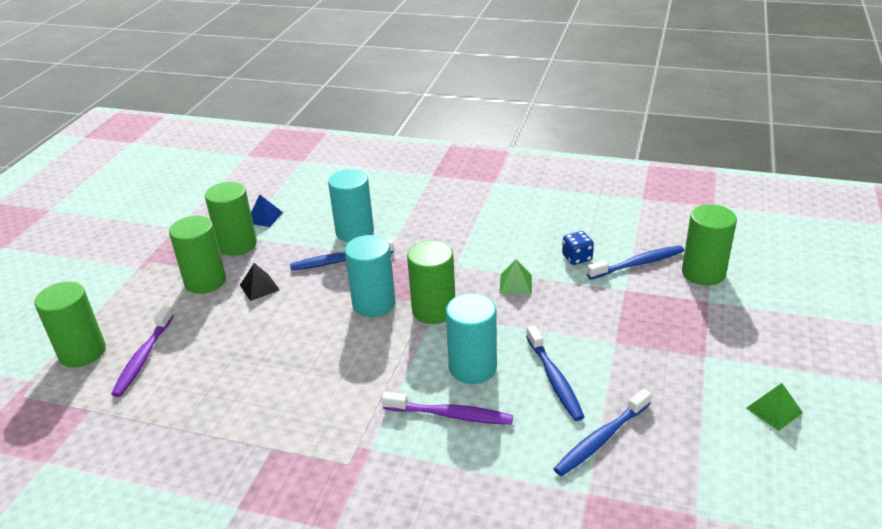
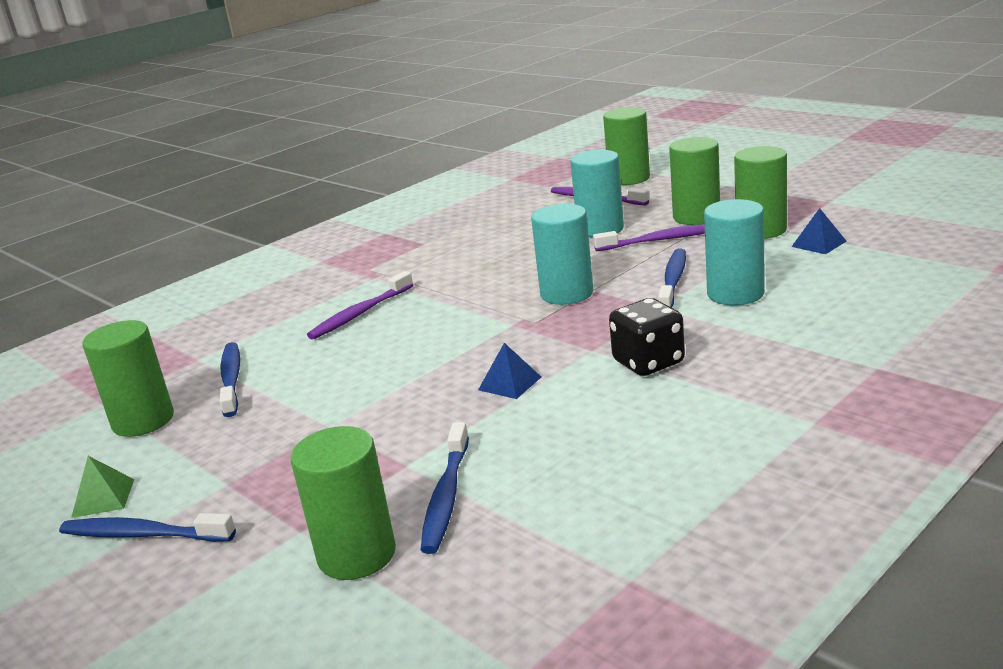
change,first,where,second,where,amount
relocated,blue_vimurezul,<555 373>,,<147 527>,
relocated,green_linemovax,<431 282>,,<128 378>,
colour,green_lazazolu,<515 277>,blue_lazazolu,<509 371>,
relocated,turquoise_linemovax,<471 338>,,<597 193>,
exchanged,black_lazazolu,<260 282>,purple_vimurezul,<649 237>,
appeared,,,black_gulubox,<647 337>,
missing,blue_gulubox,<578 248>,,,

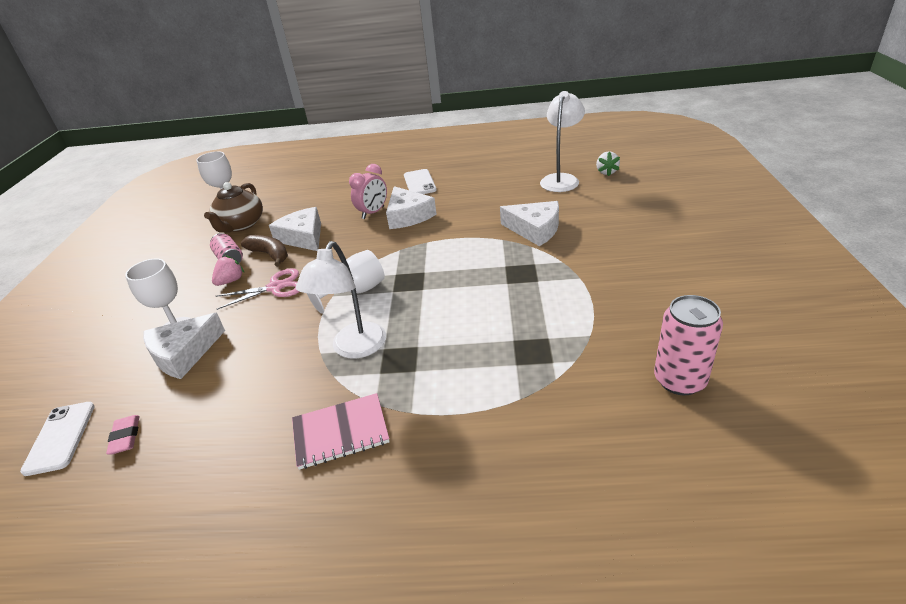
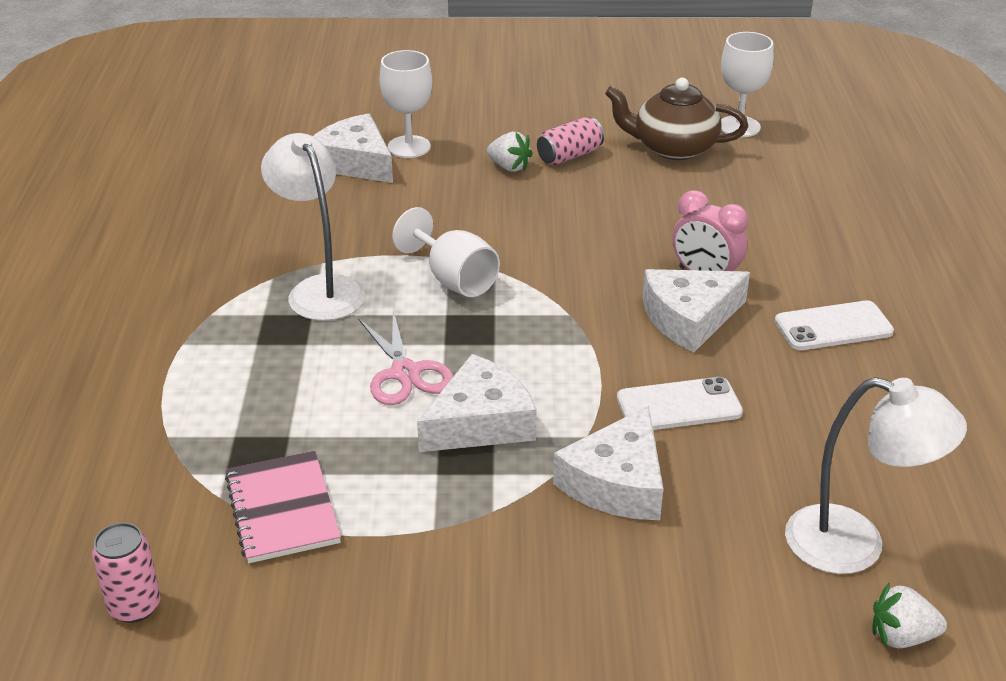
change,first,where,second,where,amount
size,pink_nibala,<688 345>,,<126 573>,x0.66
relocated,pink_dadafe,<341 431>,,<283 507>,
spun,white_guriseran,<341 300>,,<313 227>,45 degrees clockwise
relocated,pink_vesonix,<257 289>,,<406 358>,
relocated,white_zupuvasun,<295 229>,,<477 403>,
colour,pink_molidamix,<228 270>,white_molidamix,<510 152>,
relocated,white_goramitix,<57 439>,,<680 403>,
missing,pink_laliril,<123 434>,,,
missing,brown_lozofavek,<264 251>,,,

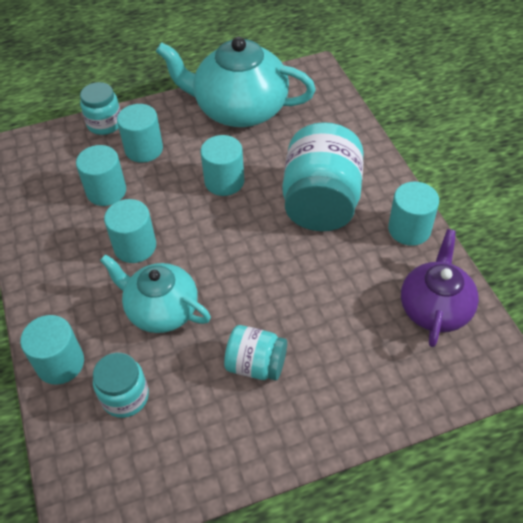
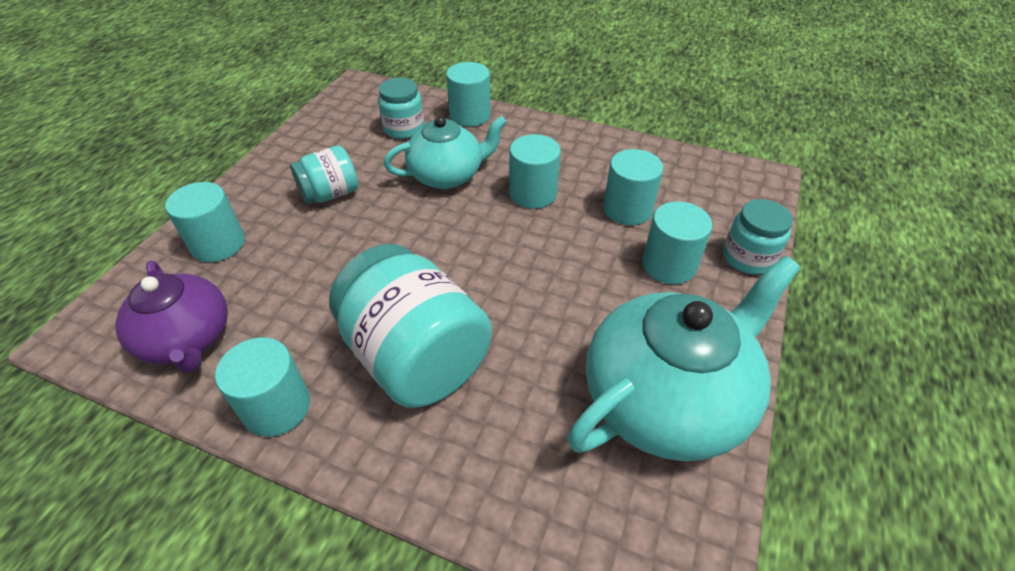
change,first,where,second,where,amount
relocated,turquoise_linemovax,<222 165>,,<205 222>,

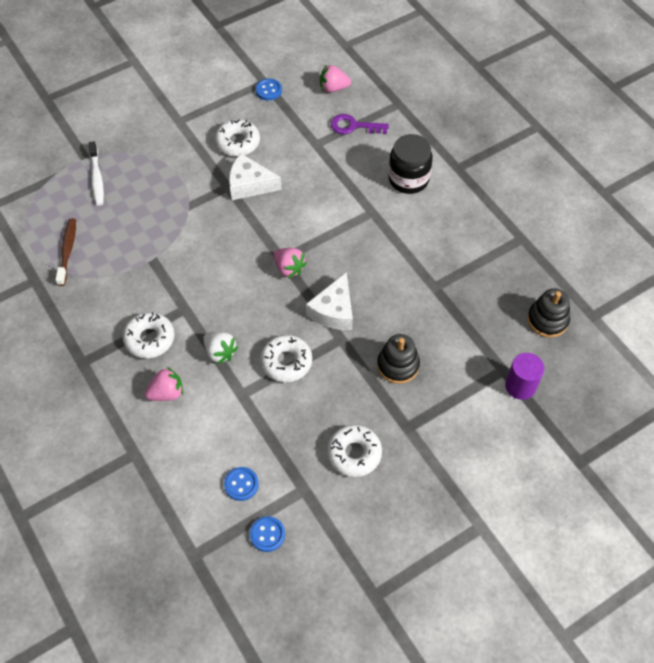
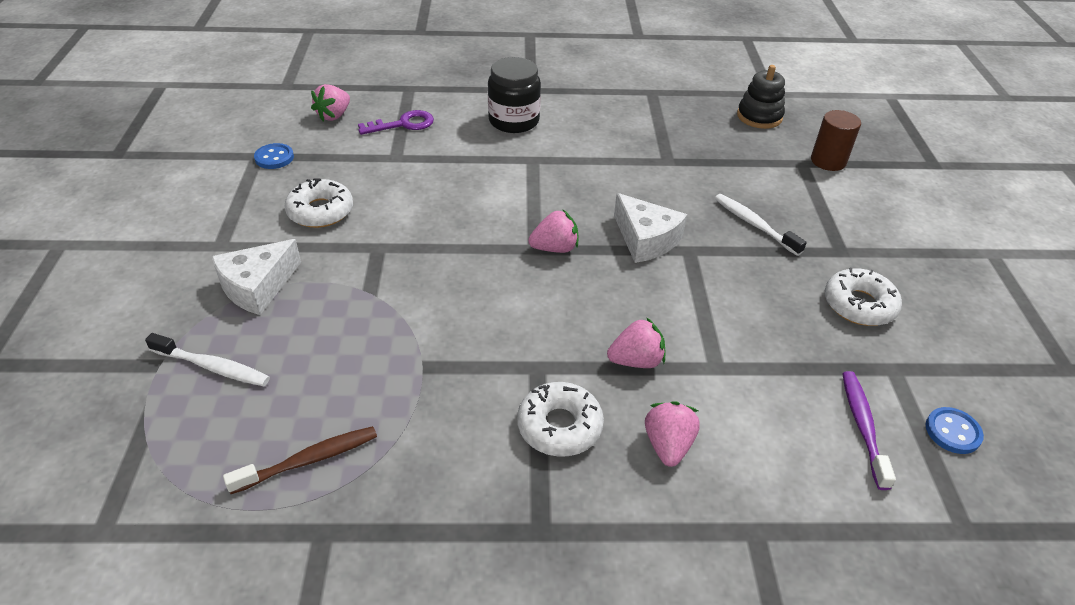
change,first,where,second,where,amount
relocated,white_zupuvasun,<255 176>,,<256 277>,
spun,brown_vimurezul,<65 252>,,<300 460>,120 degrees clockwise
spun,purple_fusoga,<359 124>,,<396 122>,150 degrees counterclockwise
colour,white_molidamix,<220 348>,pink_molidamix,<636 342>,
exchanged,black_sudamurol,<398 359>,white_vimurezul,<761 225>,
colour,purple_linemovax,<524 376>,brown_linemovax,<836 140>,
exchanged,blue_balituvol,<241 484>,purple_vimurezul,<869 430>,
missing,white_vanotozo,<286 358>,,,

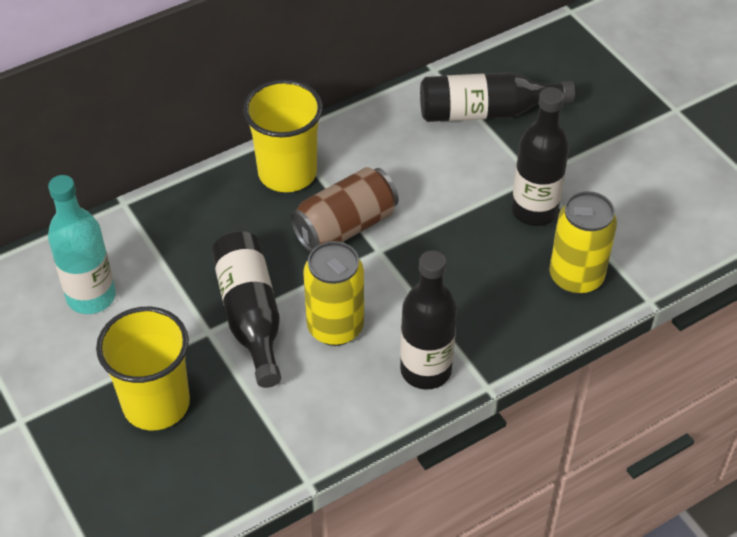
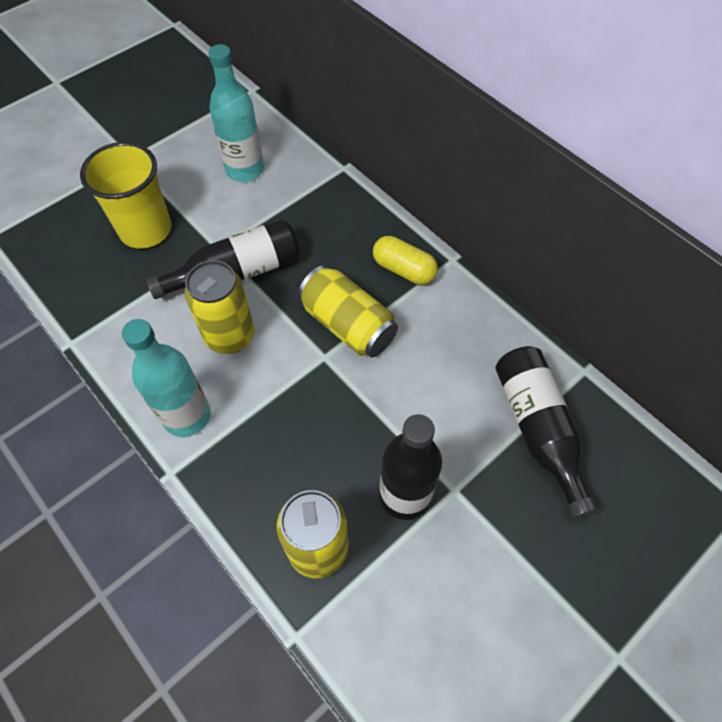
change,first,where,second,where,amount
colour,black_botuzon,<428 320>,turquoise_botuzon,<166 378>,
colour,brown_nibala,<344 209>,yellow_nibala,<348 311>,
exchanged,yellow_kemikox,<283 136>,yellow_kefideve,<405 260>,

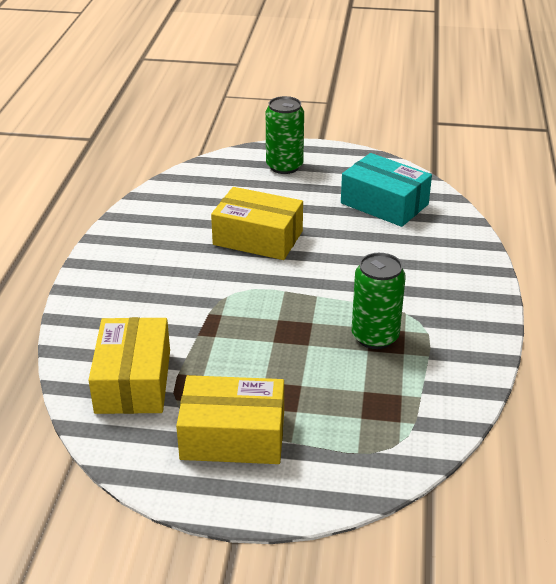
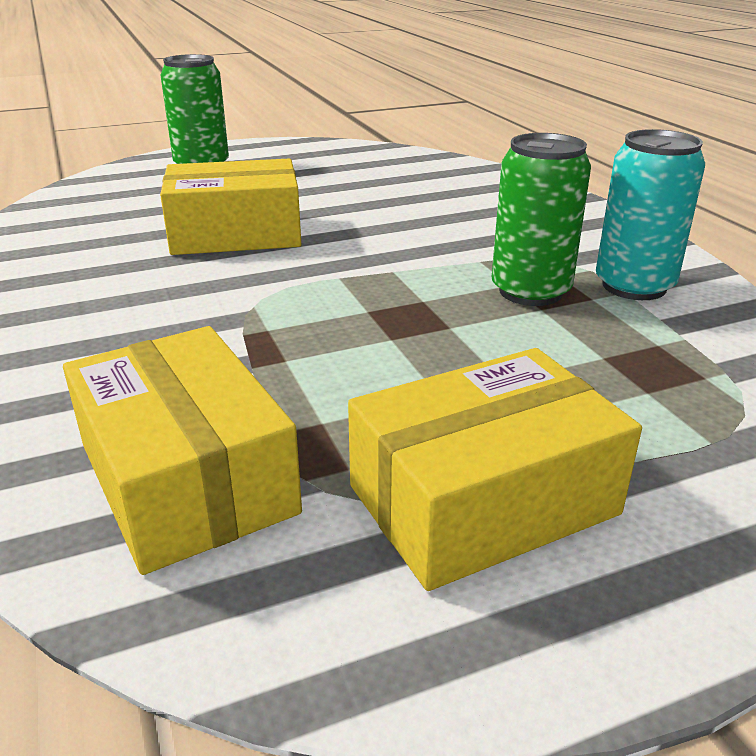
change,first,where,second,where,amount
appeared,,,turquoise_nibala,<650 214>,
missing,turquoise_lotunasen,<386 190>,,,

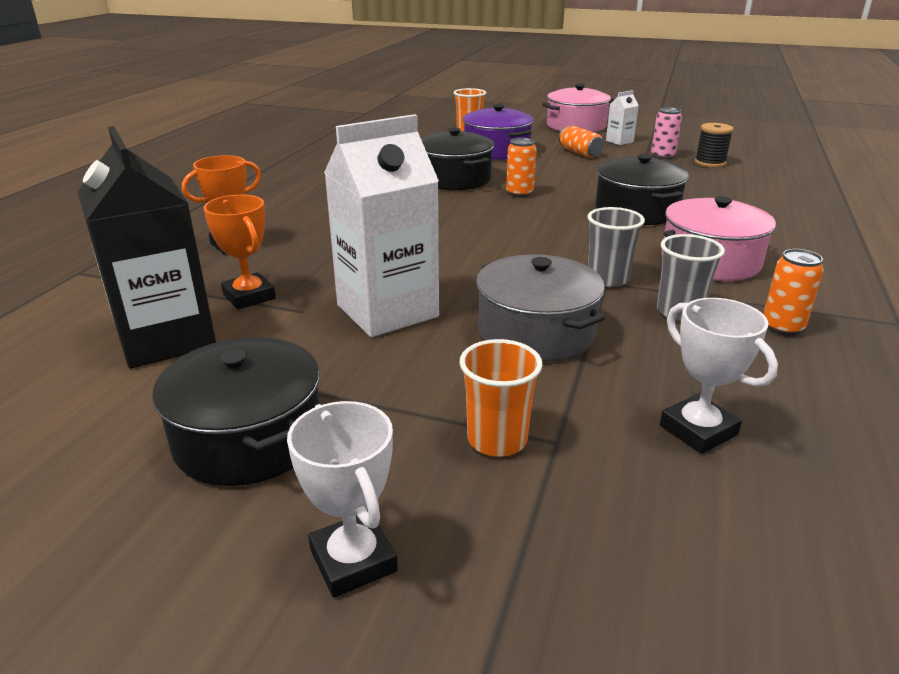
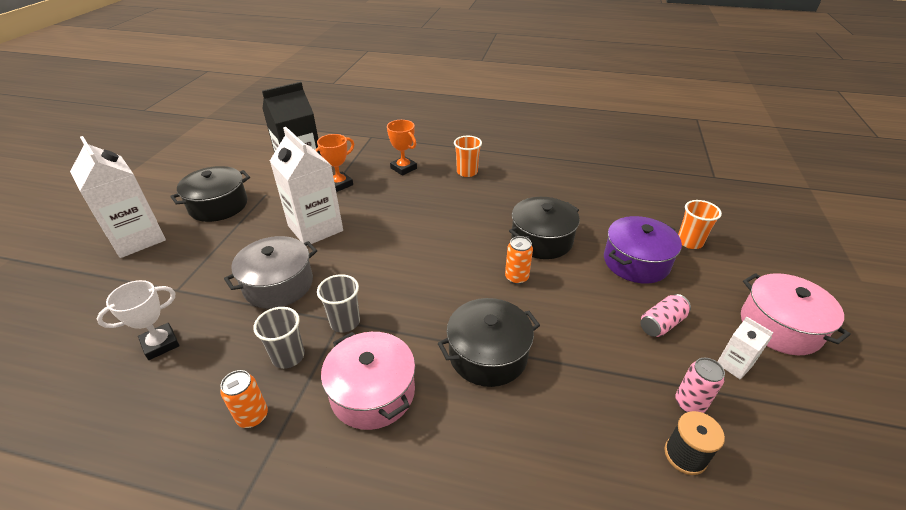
change,first,where,second,where,amount
exchanged,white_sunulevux,<342 499>,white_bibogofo,<118 197>,
relocated,orange_kemikox,<501 398>,,<468 156>,
colour,orange_nibala,<581 142>,pink_nibala,<665 315>,

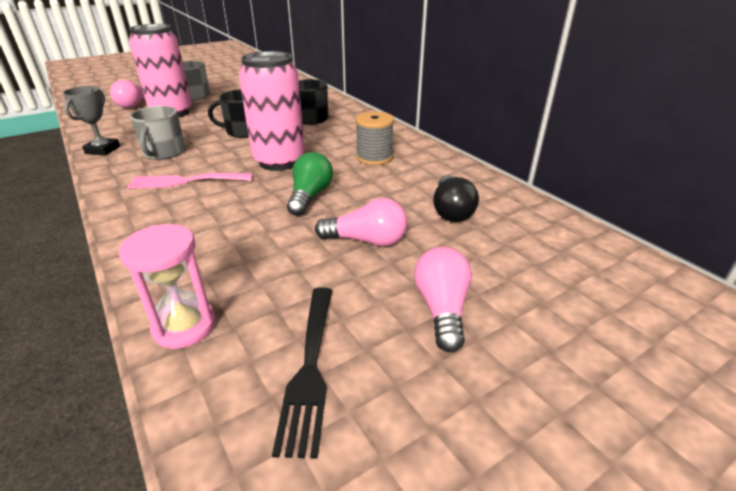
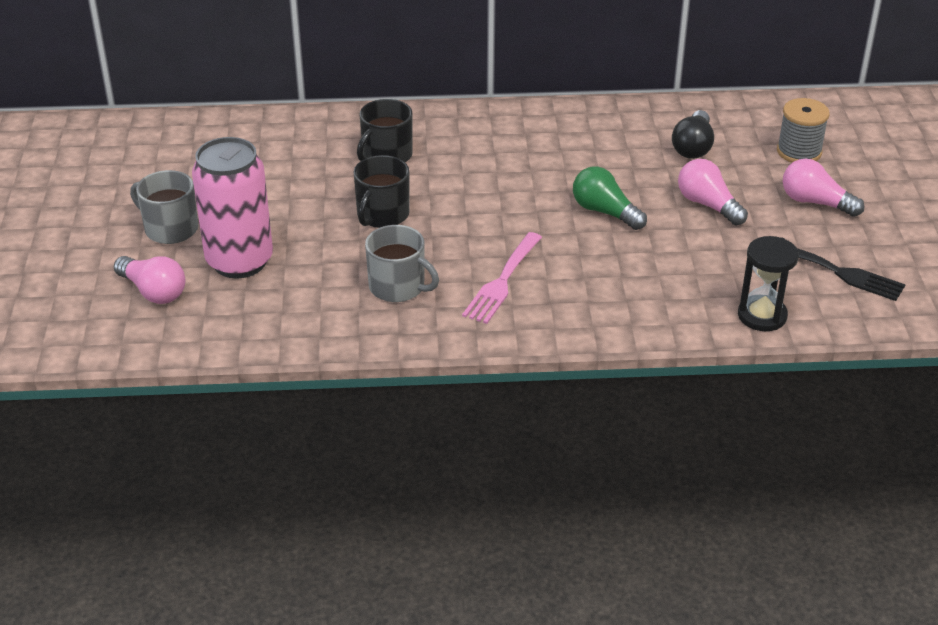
change,first,where,second,where,amount
spun,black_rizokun,<456 198>,,<693 134>,75 degrees clockwise
spun,pink_rizokun,<361 222>,,<713 192>,75 degrees counterclockwise
colour,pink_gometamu,<167 286>,black_gometamu,<768 283>,
relocated,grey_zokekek,<374 138>,,<803 130>,
missing,grey_sunulevux,<91 121>,,,
missing,pink_nibala,<272 111>,,,

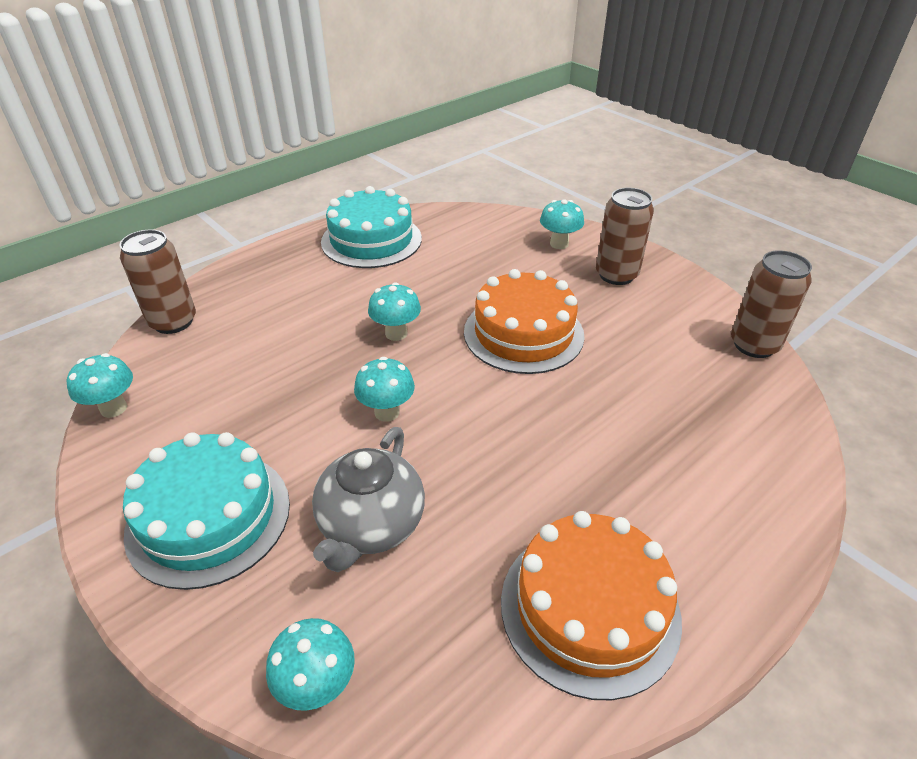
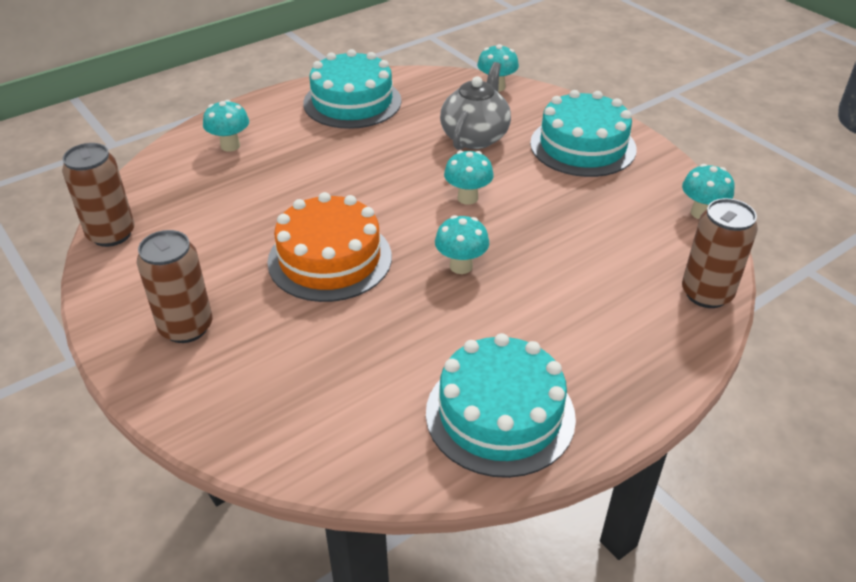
change,first,where,second,where,amount
relocated,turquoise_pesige,<562 224>,,<226 126>,
colour,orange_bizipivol,<591 605>,turquoise_bizipivol,<352 89>,

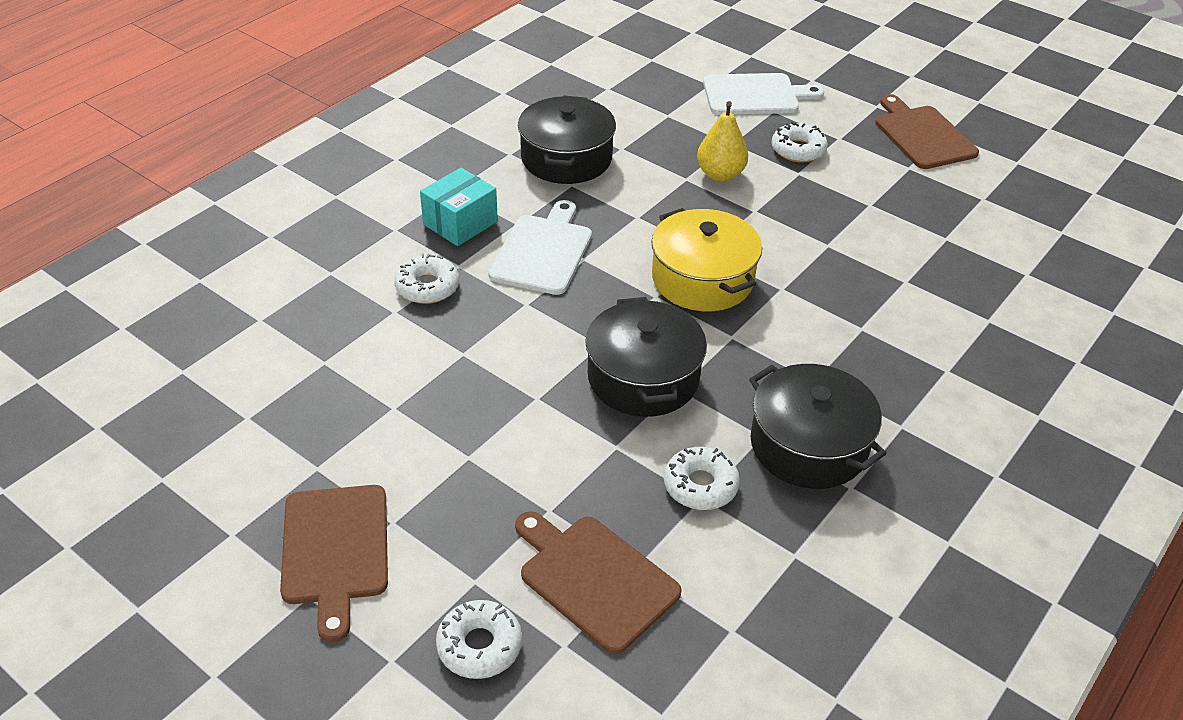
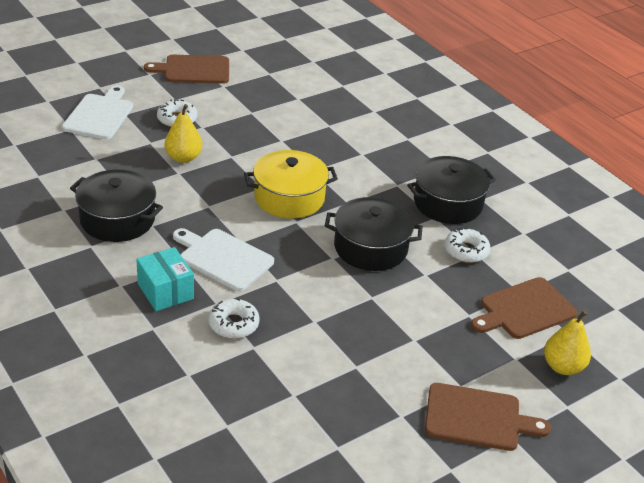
change,first,where,second,where,amount
exchanged,white_vanotozo,<479 639>,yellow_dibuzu,<567 342>,

